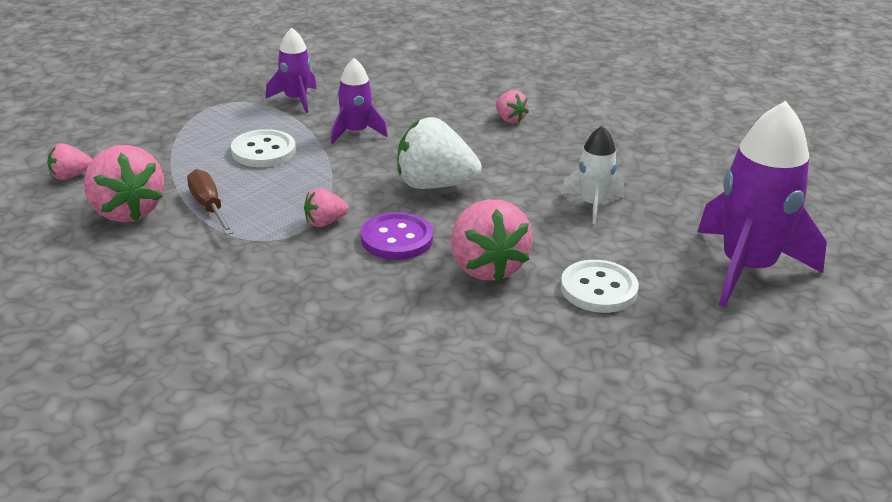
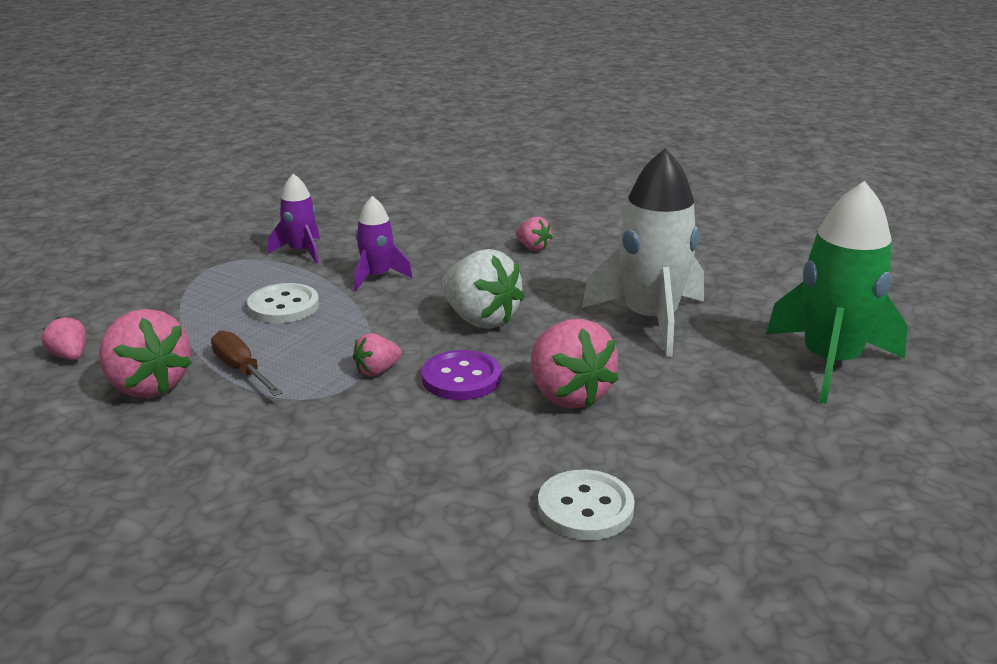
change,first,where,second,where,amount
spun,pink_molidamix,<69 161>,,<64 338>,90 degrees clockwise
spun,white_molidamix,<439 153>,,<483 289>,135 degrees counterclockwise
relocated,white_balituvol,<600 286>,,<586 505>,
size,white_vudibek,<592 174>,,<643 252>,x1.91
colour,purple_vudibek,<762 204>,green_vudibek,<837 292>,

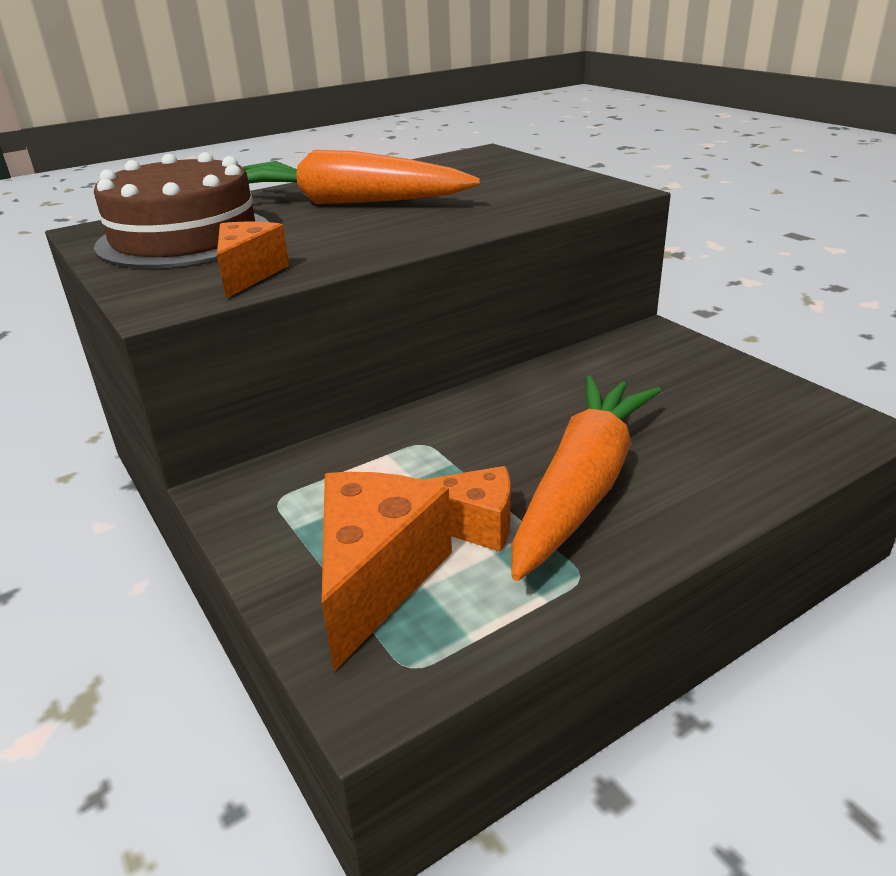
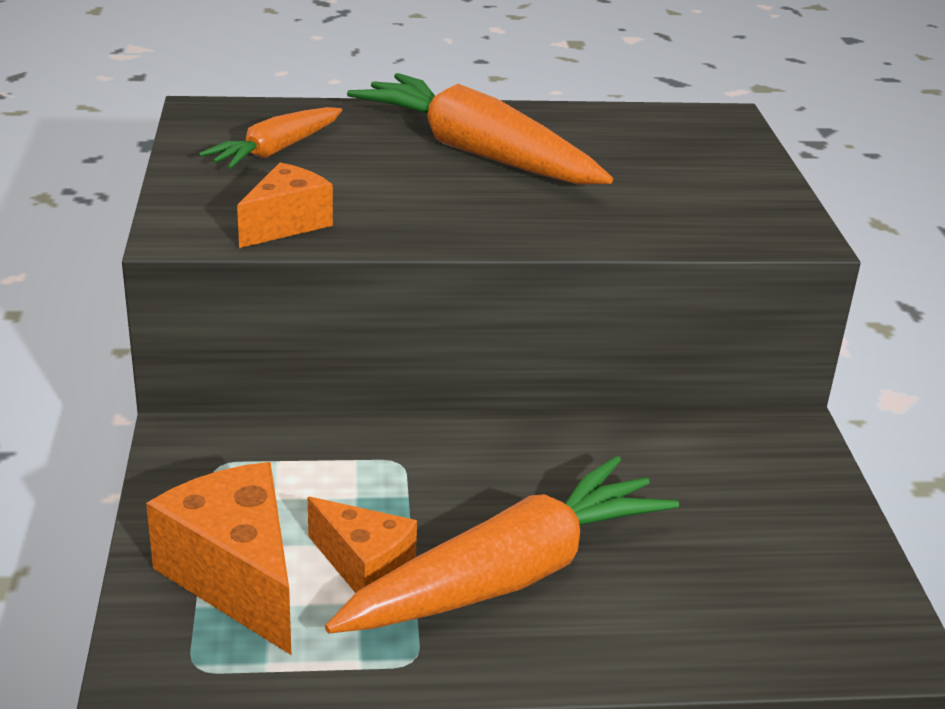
change,first,where,second,where,amount
spun,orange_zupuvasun,<387 571>,,<218 558>,75 degrees counterclockwise
exchanged,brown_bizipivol,<181 210>,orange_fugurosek,<270 138>,

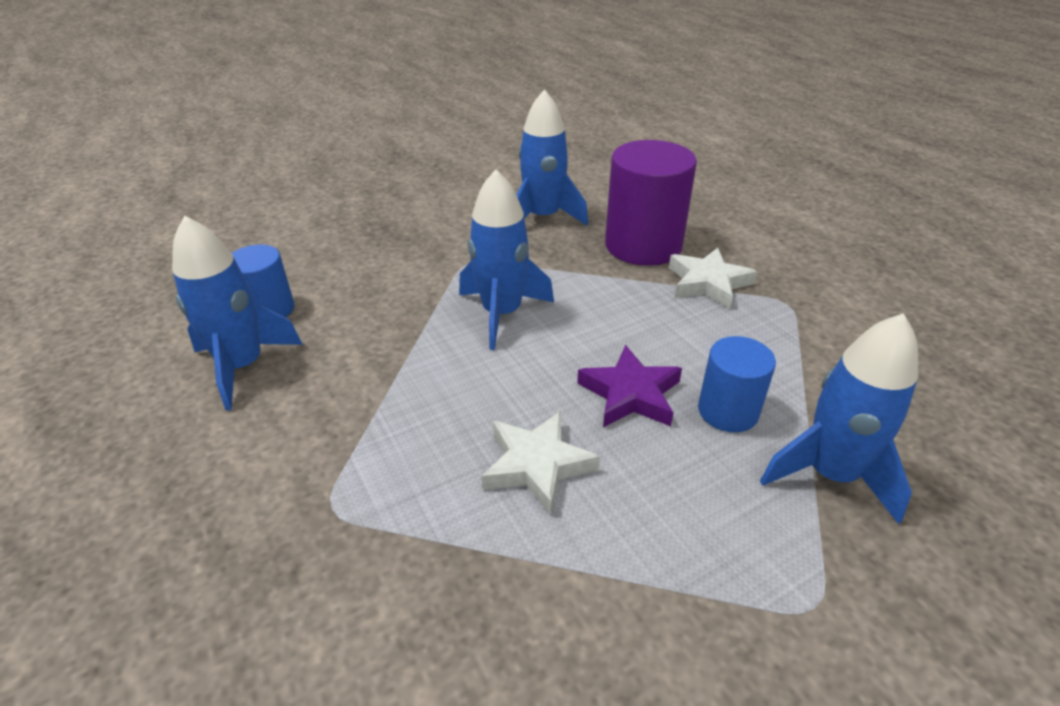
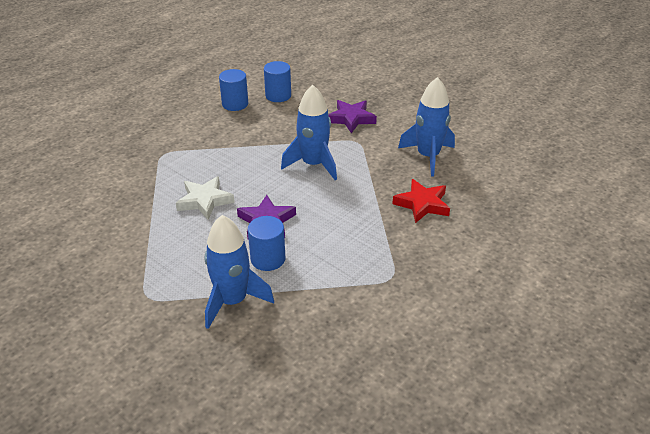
change,first,where,second,where,amount
exchanged,blue_vudibek,<237 313>,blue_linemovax,<233 90>,
appeared,,,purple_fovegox,<352 116>,
exchanged,purple_linemovax,<651 203>,red_fovegox,<421 201>,
missing,white_fovegox,<713 278>,,,

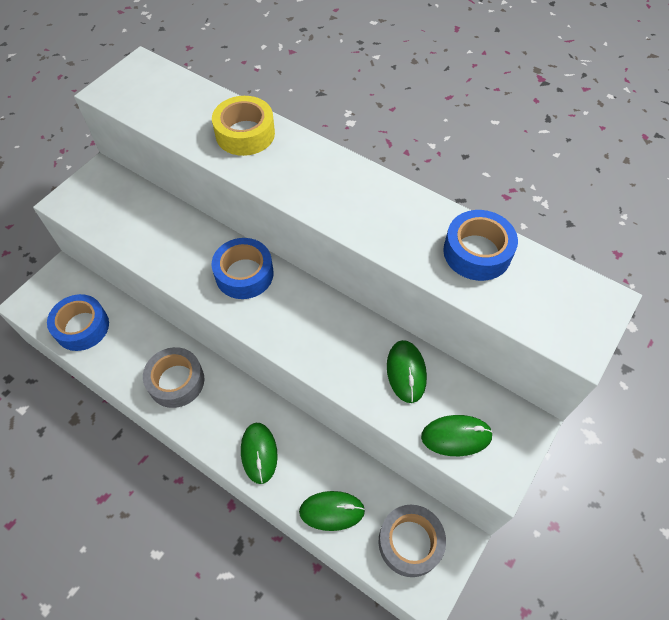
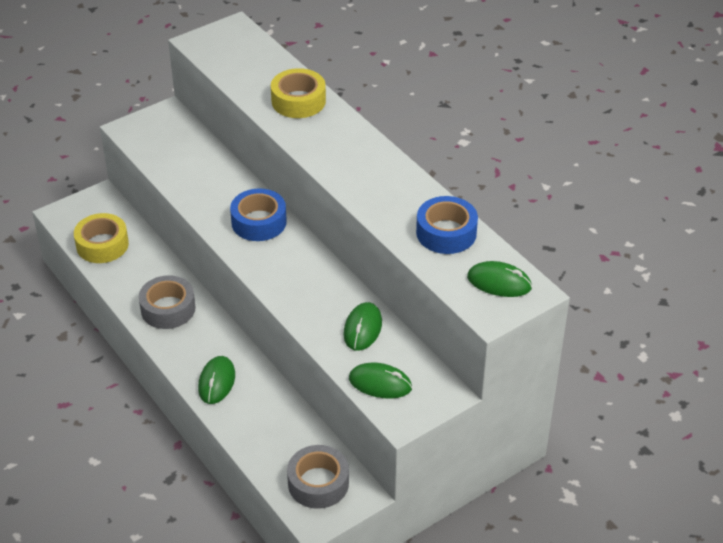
change,first,where,second,where,amount
colour,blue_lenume,<78 322>,yellow_lenume,<101 238>,
relocated,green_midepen,<332 511>,,<499 279>,

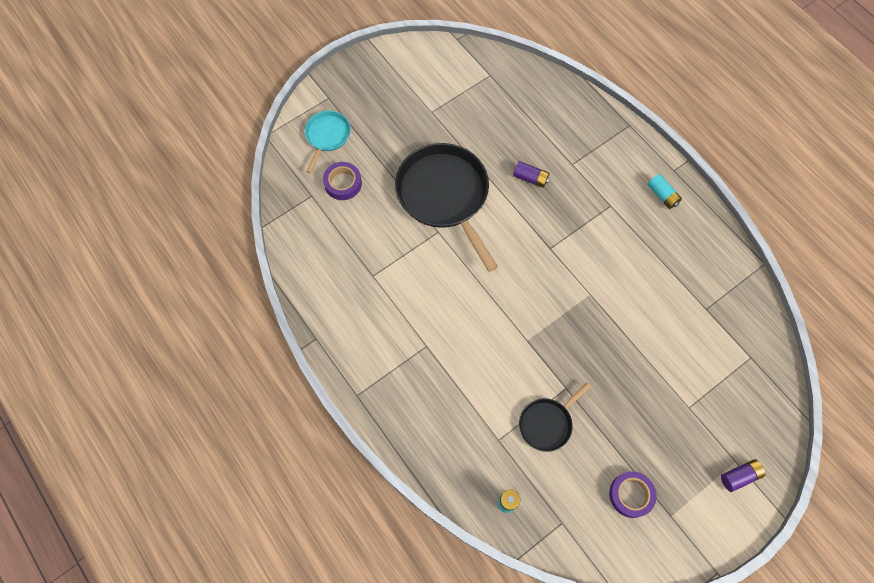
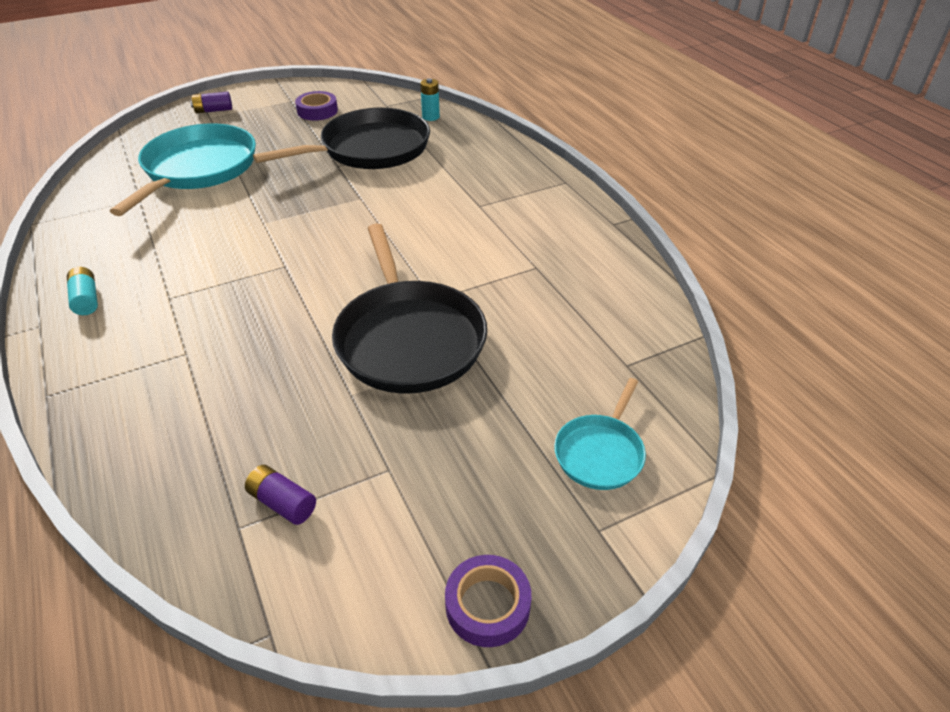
change,first,where,second,where,amount
appeared,,,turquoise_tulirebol,<183 170>,
relocated,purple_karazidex,<531 174>,,<280 495>,
size,black_tulirebol,<555 417>,,<341 138>,x1.97
relocated,purple_lenume,<342 181>,,<488 601>,

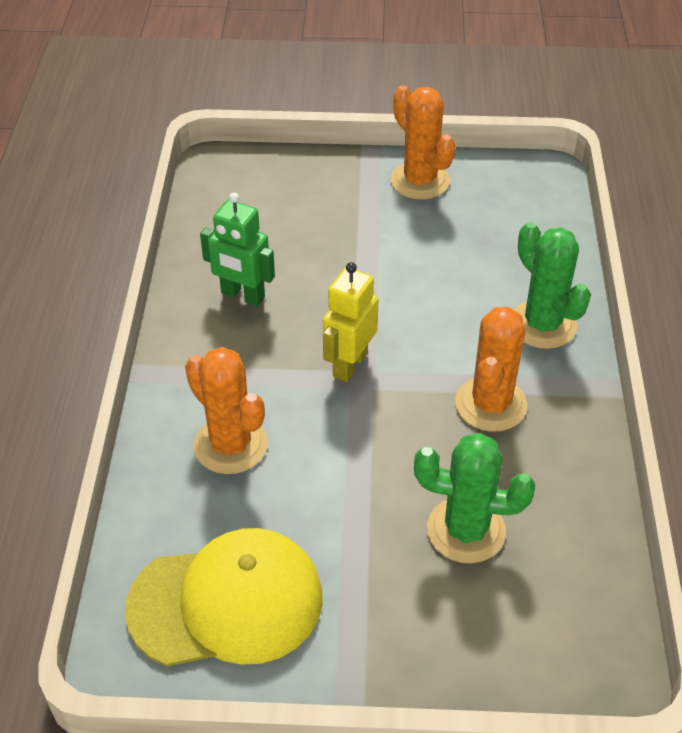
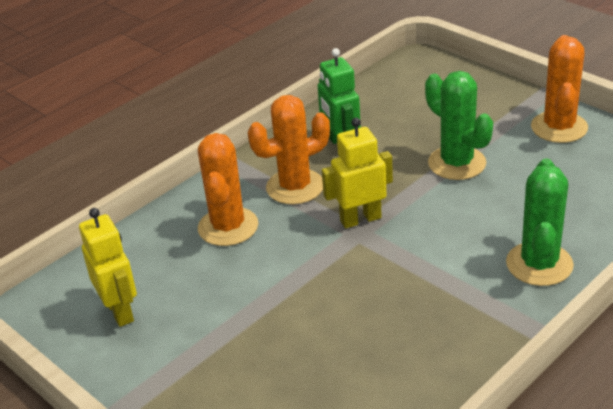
change,first,where,second,where,amount
exchanged,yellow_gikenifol,<224 597>,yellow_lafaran,<108 267>,
relocated,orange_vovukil,<491 369>,,<289 149>,
relocated,green_vovukil,<474 498>,,<459 125>,

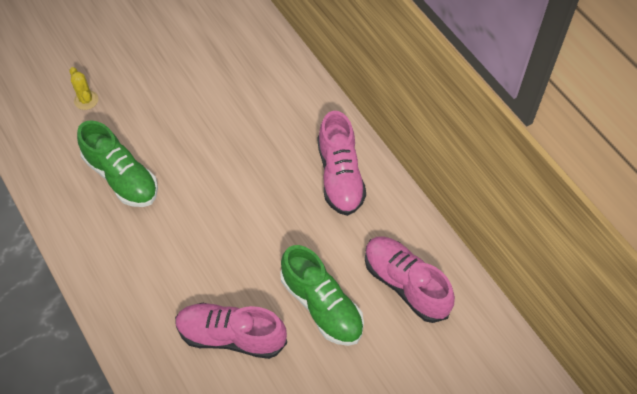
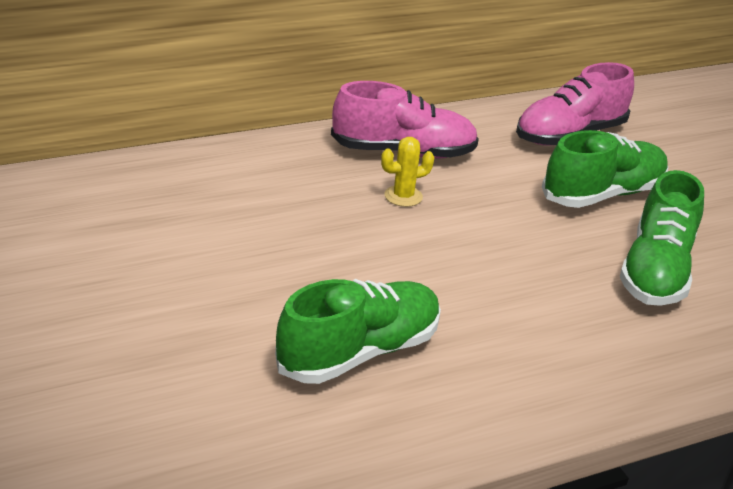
change,first,where,second,where,amount
relocated,yellow_vovukil,<83 88>,,<408 172>,
colour,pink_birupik,<231 331>,green_birupik,<661 238>,

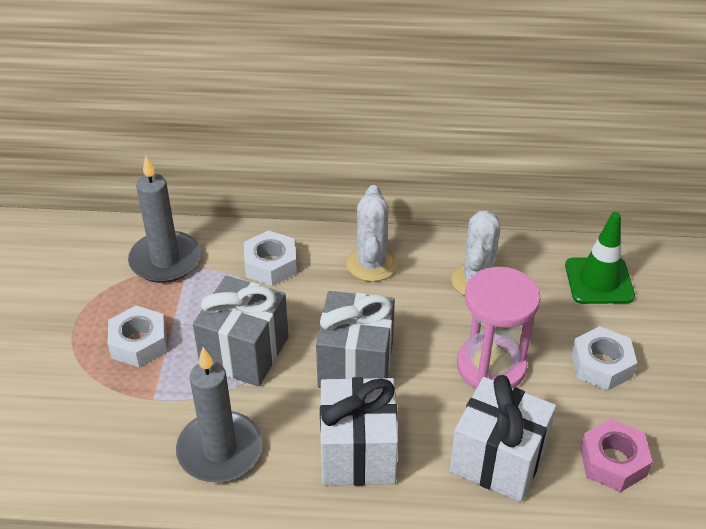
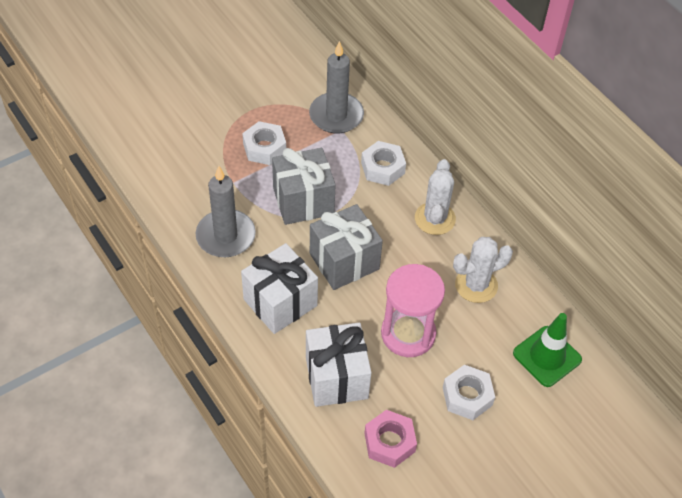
change,first,where,second,where,amount
spun,white_vovukil,<371 233>,,<435 197>,45 degrees counterclockwise

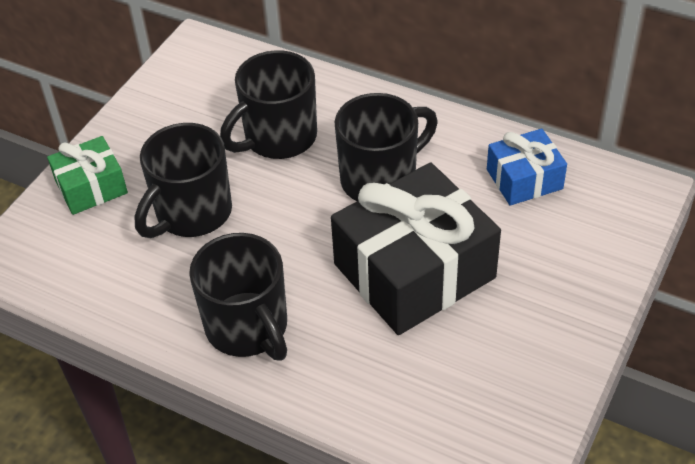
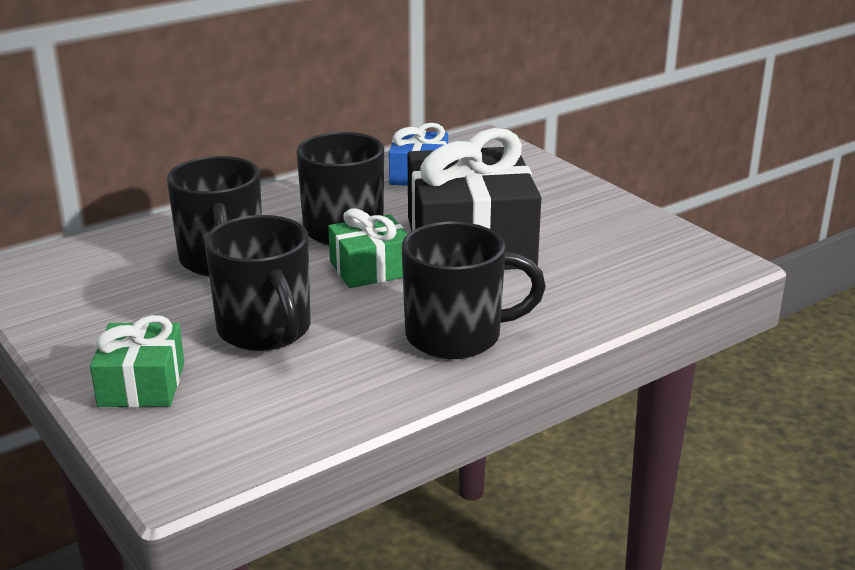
change,first,where,second,where,amount
appeared,,,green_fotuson,<368 248>,

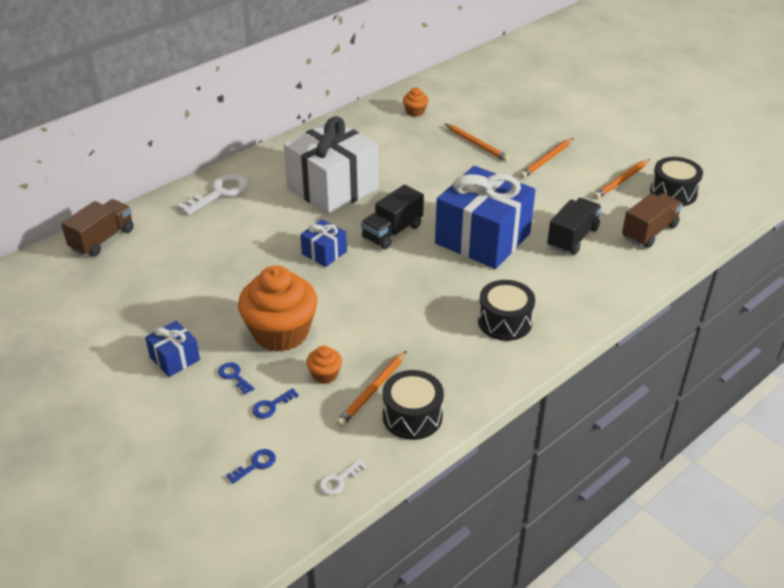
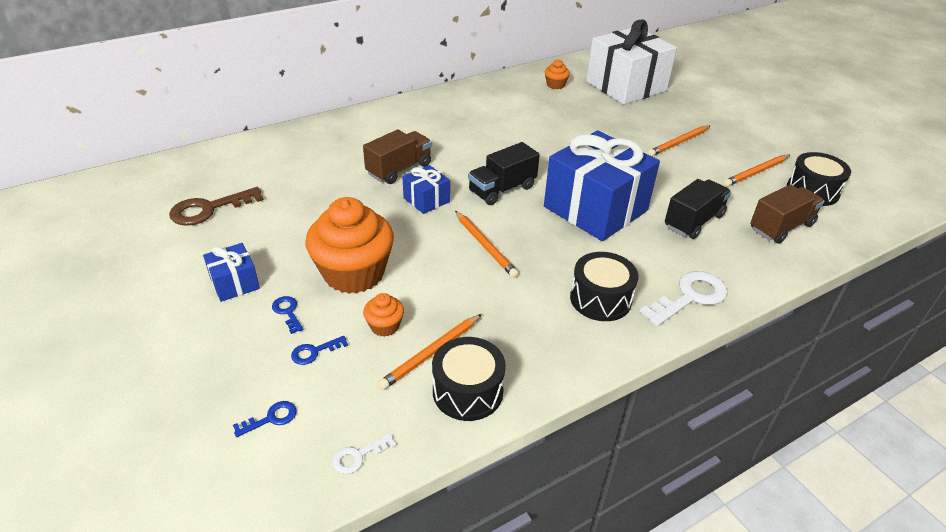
change,first,where,second,where,amount
appeared,,,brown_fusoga,<216 206>,
relocated,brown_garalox,<97 228>,,<397 156>,
relocated,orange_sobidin,<477 142>,,<487 244>,
relocated,white_fotuson,<331 165>,,<631 62>,
relocated,white_fusoga,<213 194>,,<684 298>,

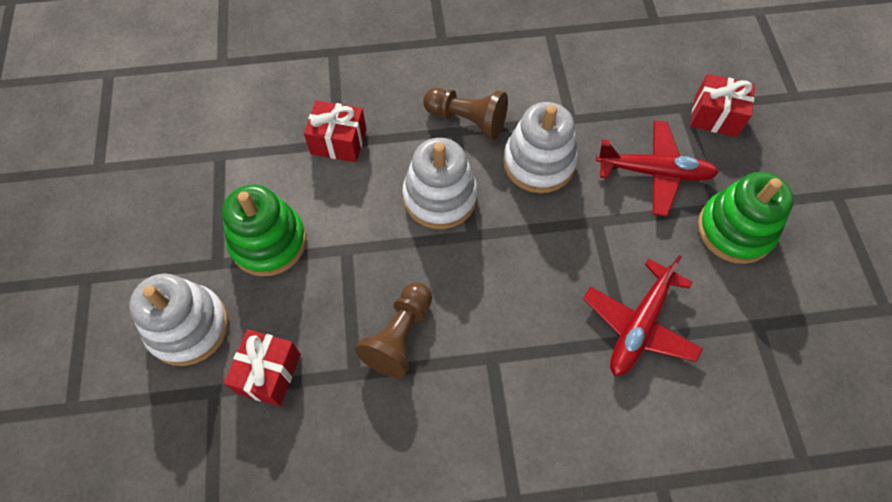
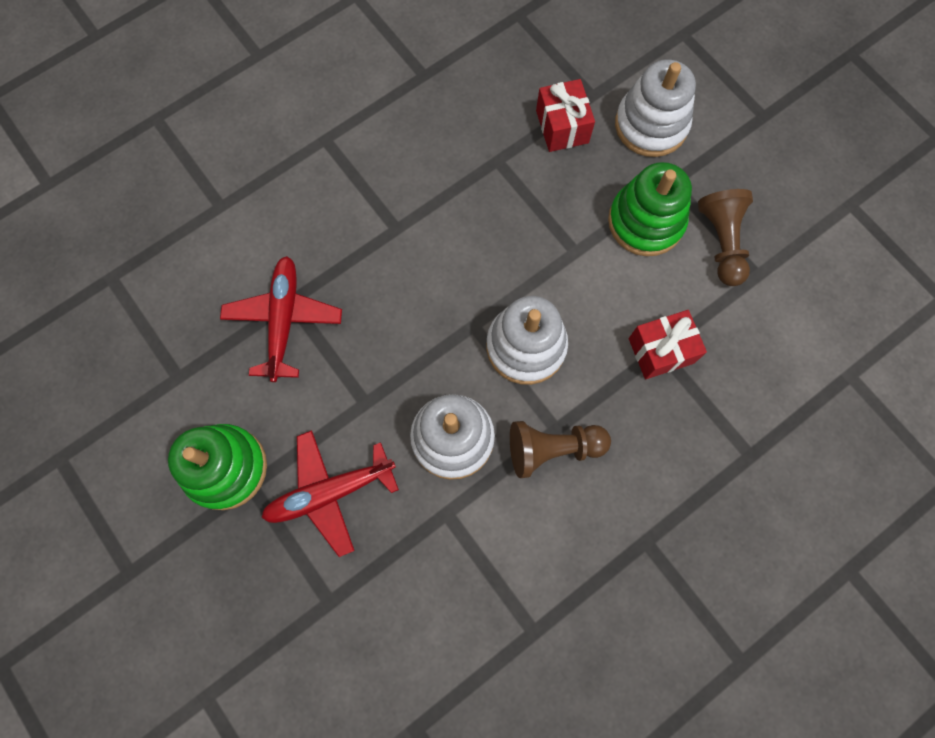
change,first,where,second,where,amount
relocated,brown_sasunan,<393 330>,,<725 237>,
missing,red_fotuson,<722 105>,,,

